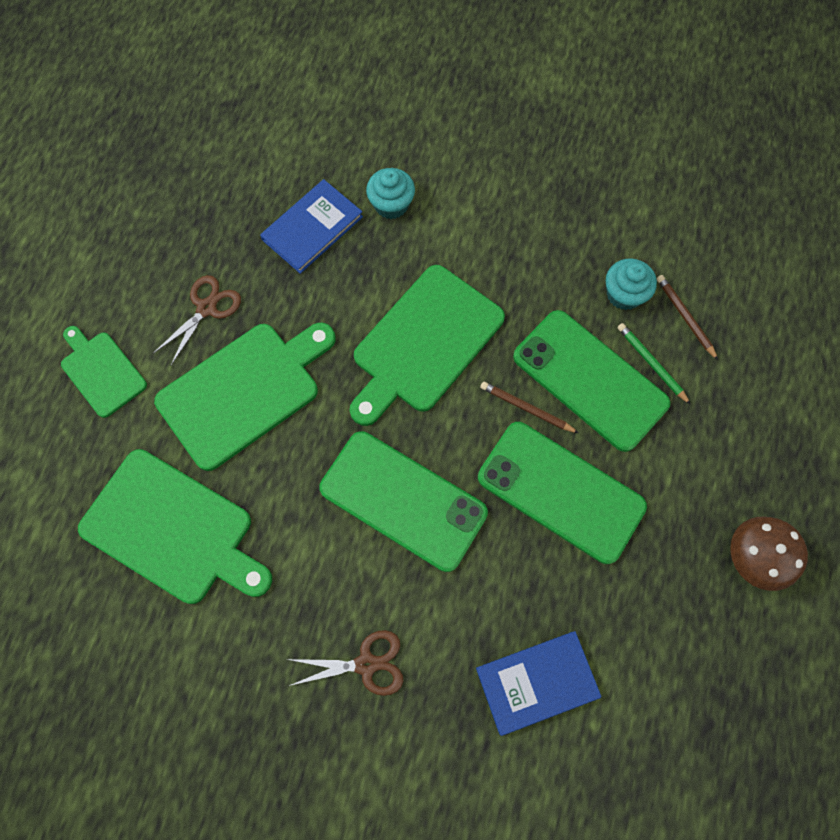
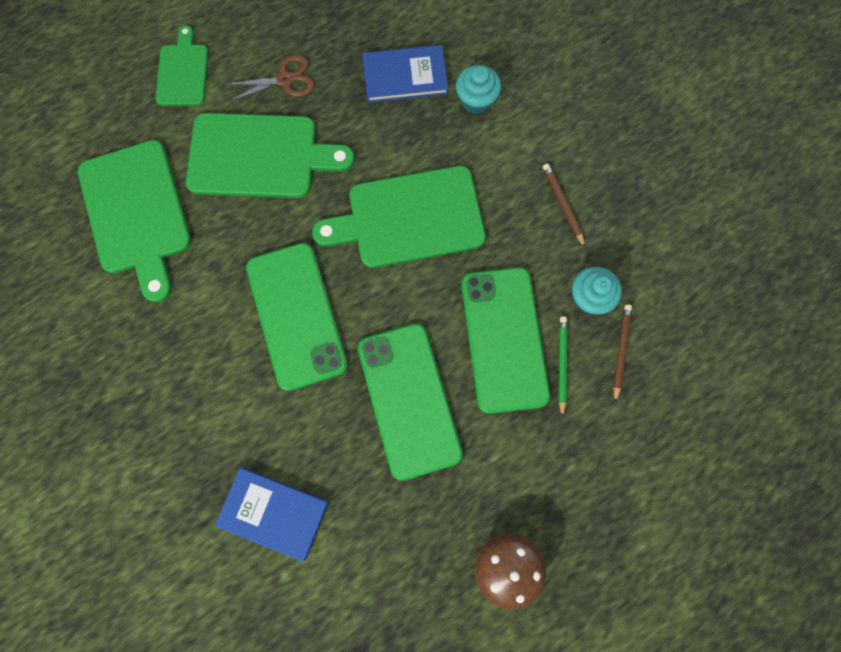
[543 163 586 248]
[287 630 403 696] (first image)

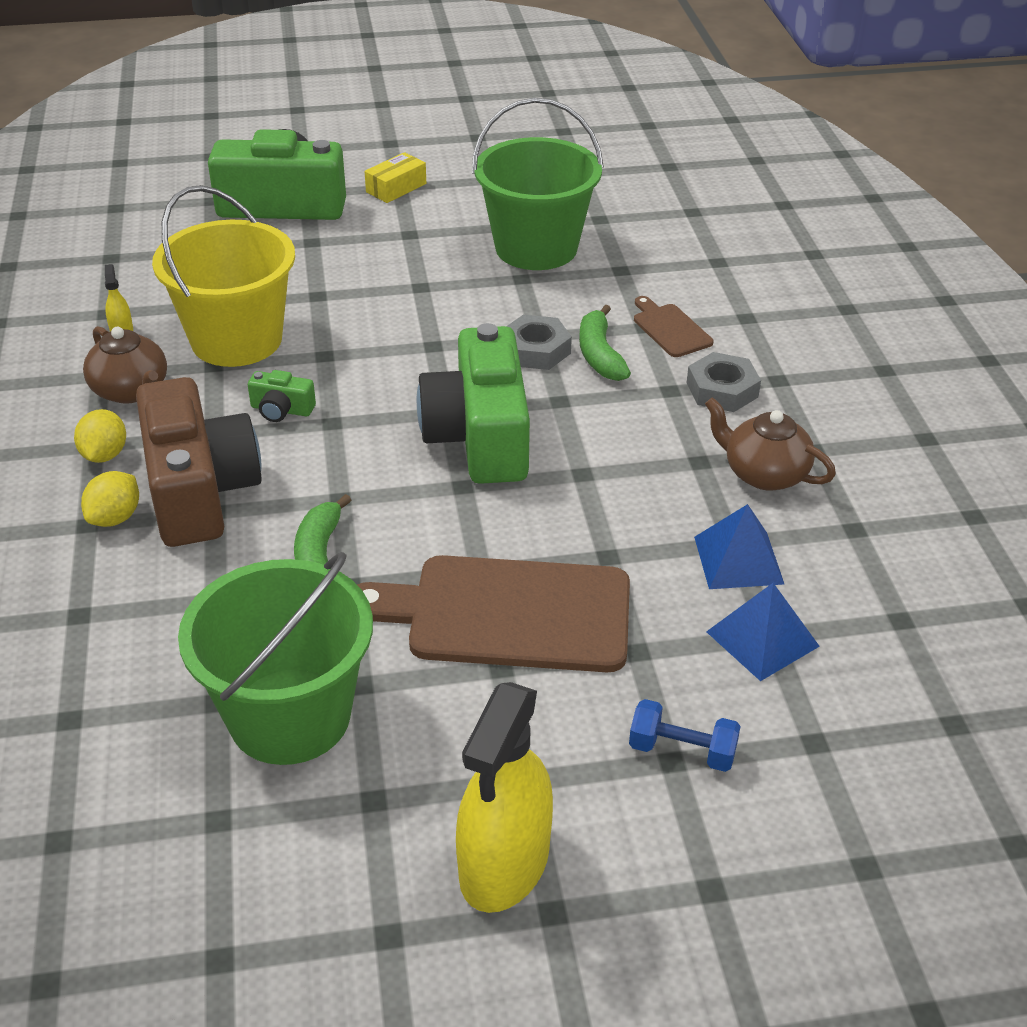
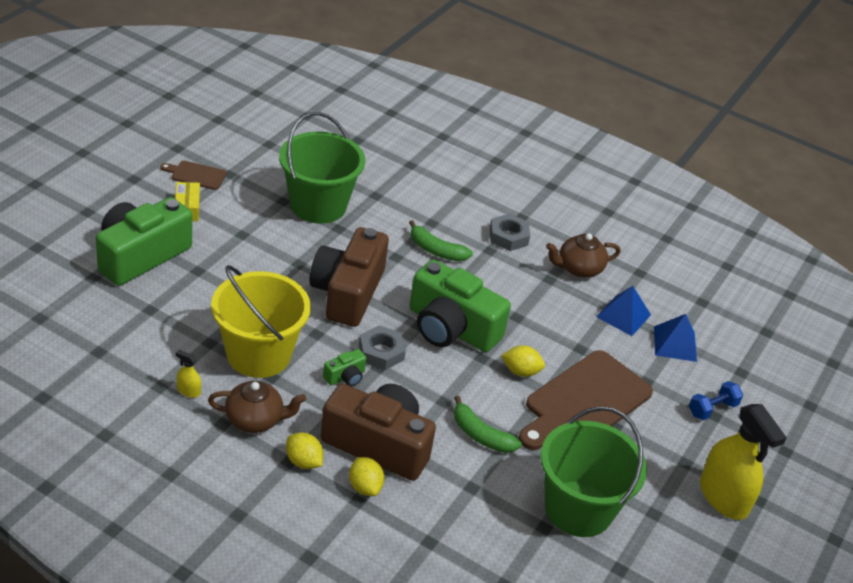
[160 161 227 190]
[359 325 406 370]
[309 227 389 327]
[501 345 545 377]

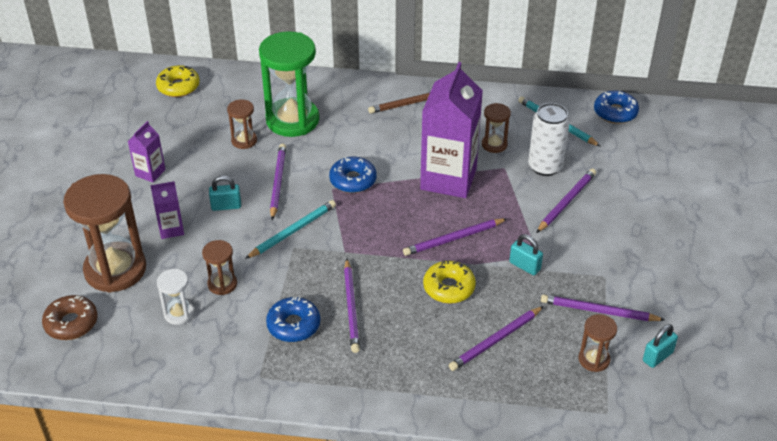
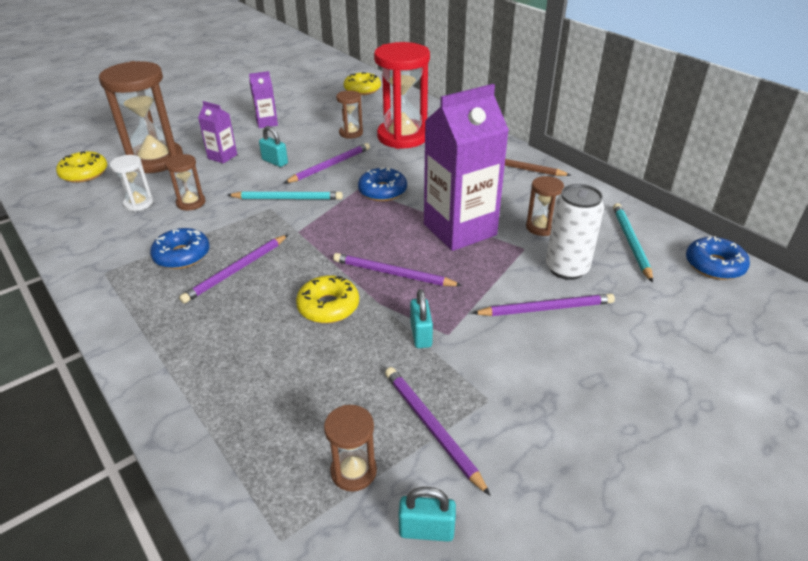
[374 42 430 149]
[56 151 107 183]
[449 306 544 371] (first image)

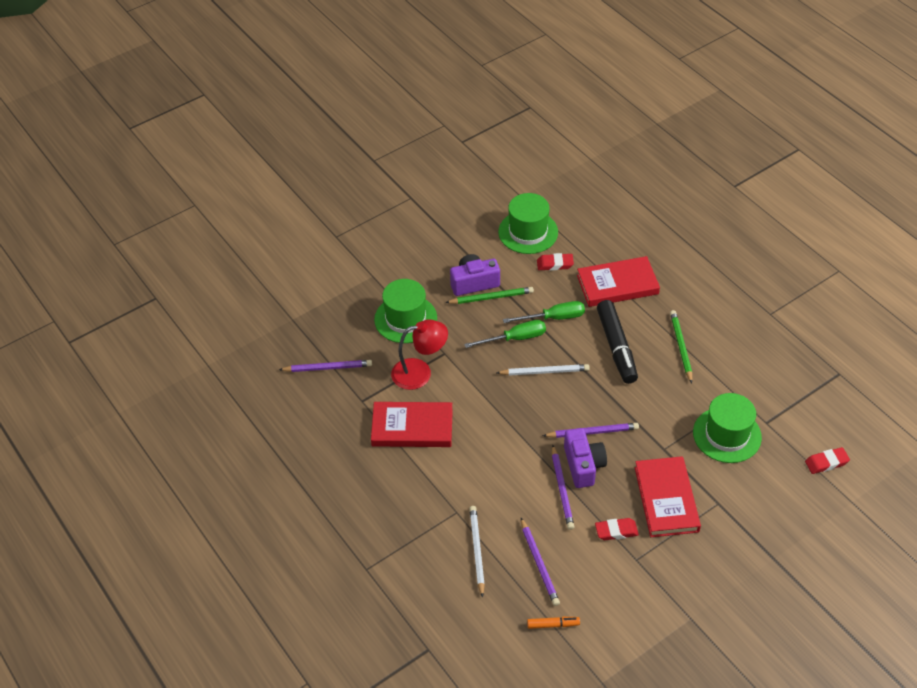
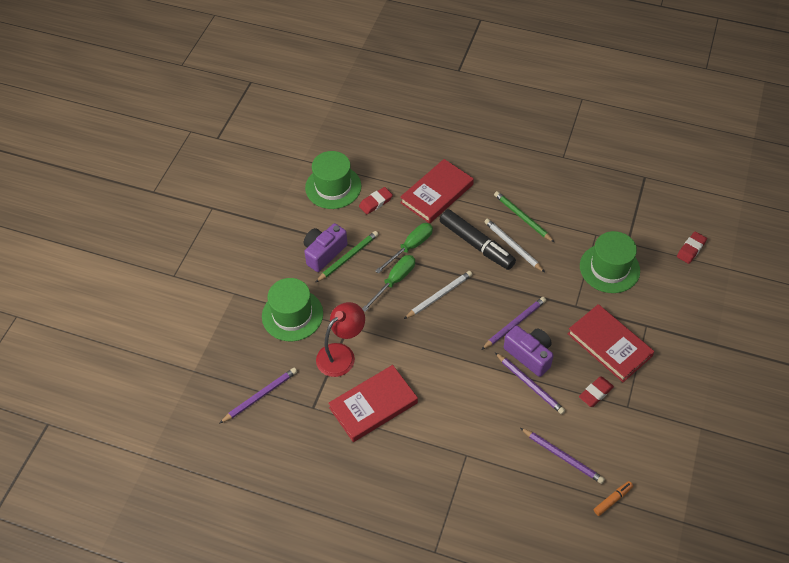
[484 219 545 272]

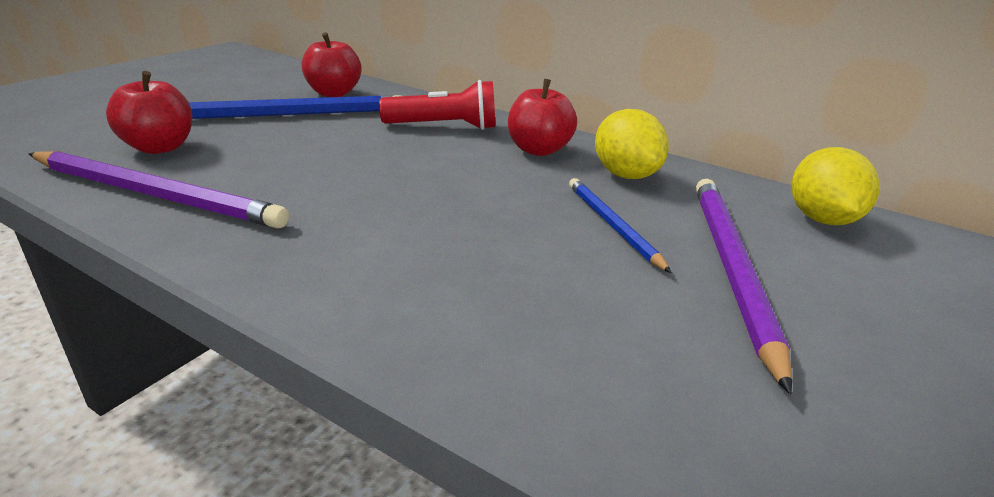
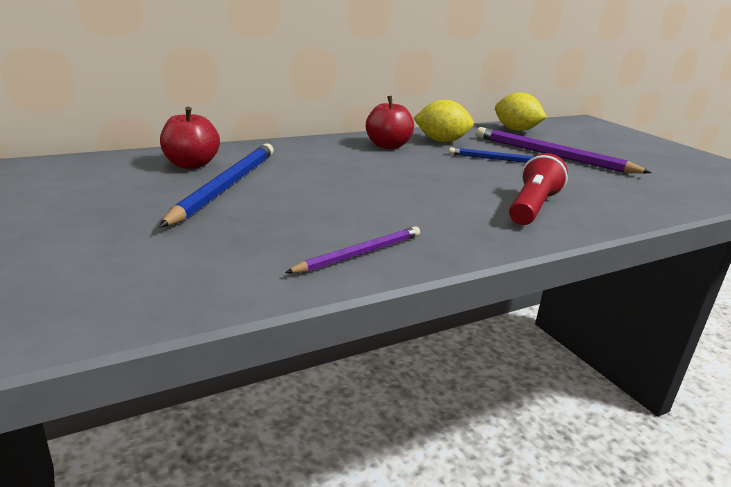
[106 71 192 154] (first image)
[509 153 568 225]
[285 226 420 273]

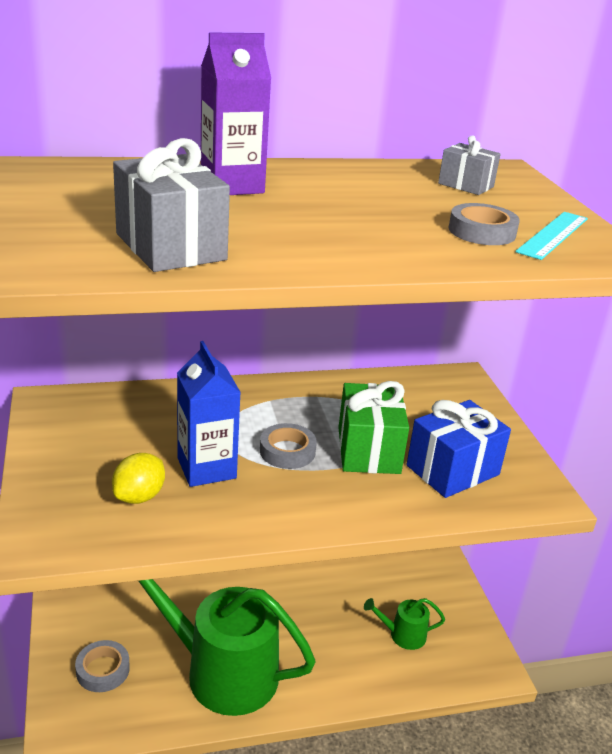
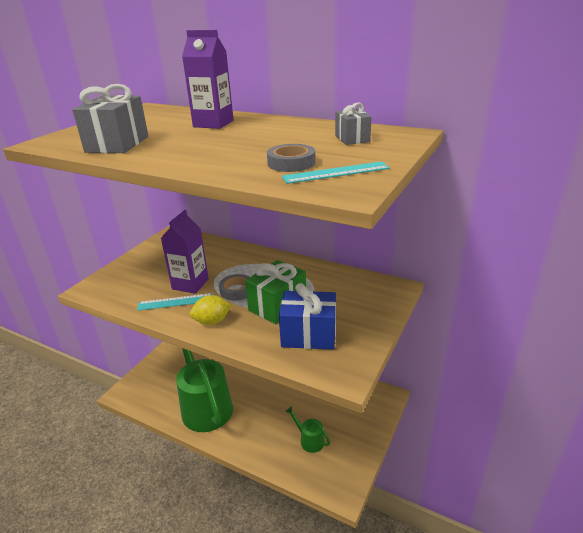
[161 210 209 294]
[190 295 232 325]
[75 640 130 692] (first image)
[137 293 213 311]

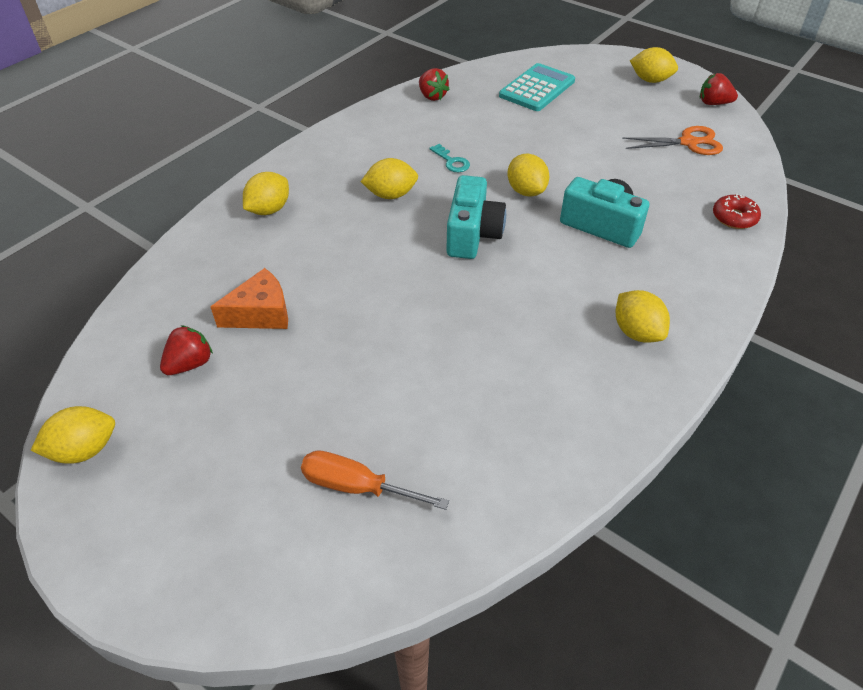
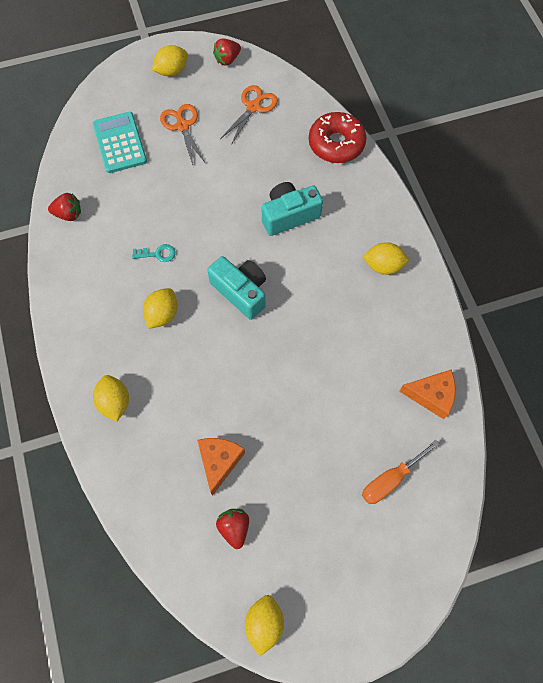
[507 153 550 197] (first image)
[309 112 366 163]
[160 104 206 165]
[399 370 456 419]

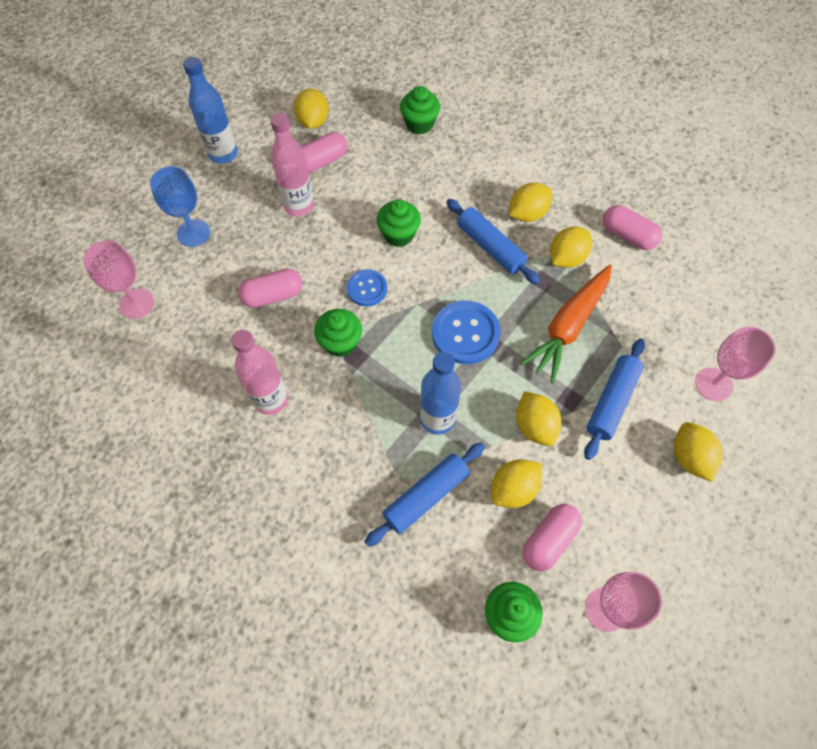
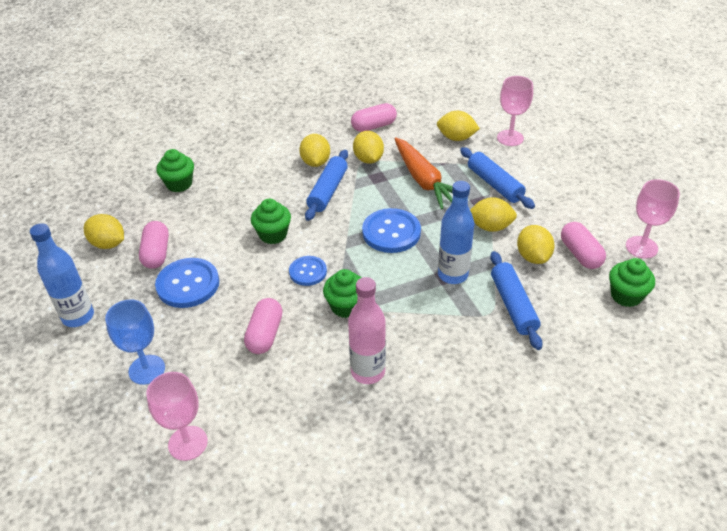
[155 258 219 308]
[305 150 348 221]
[437 111 480 141]

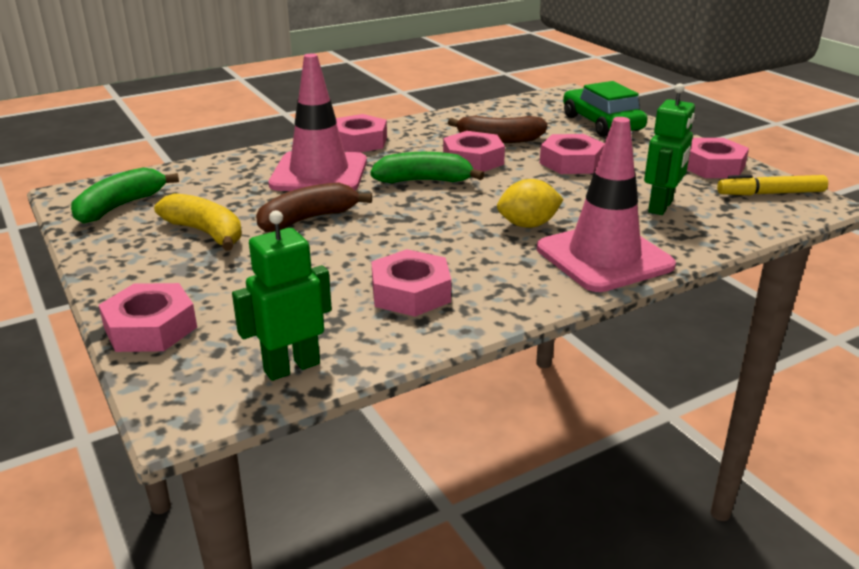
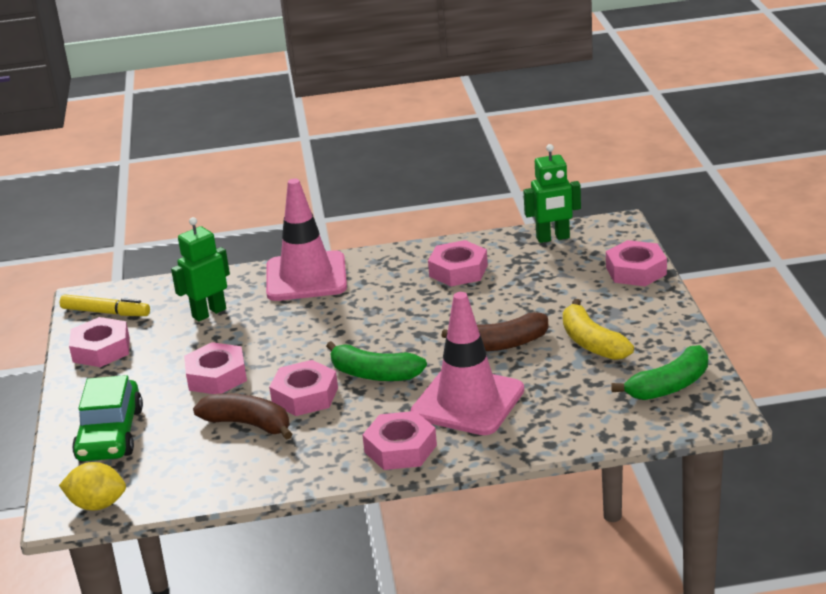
[59 462 126 511]

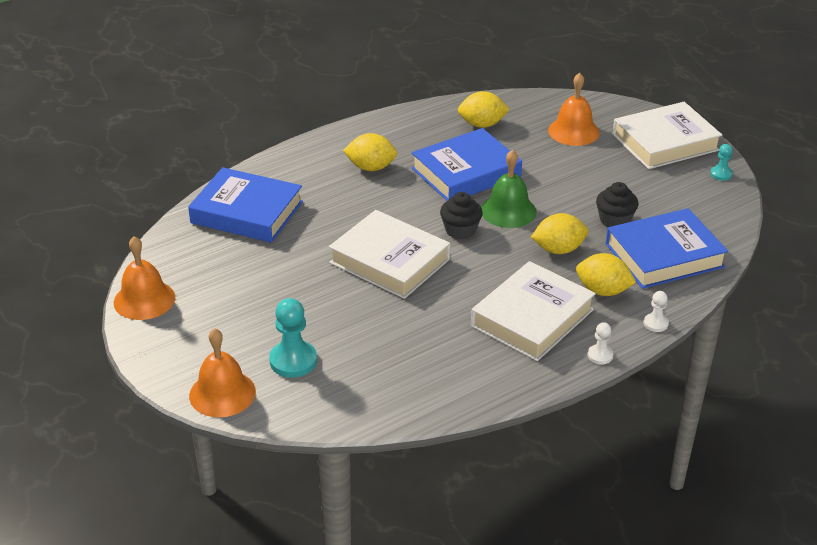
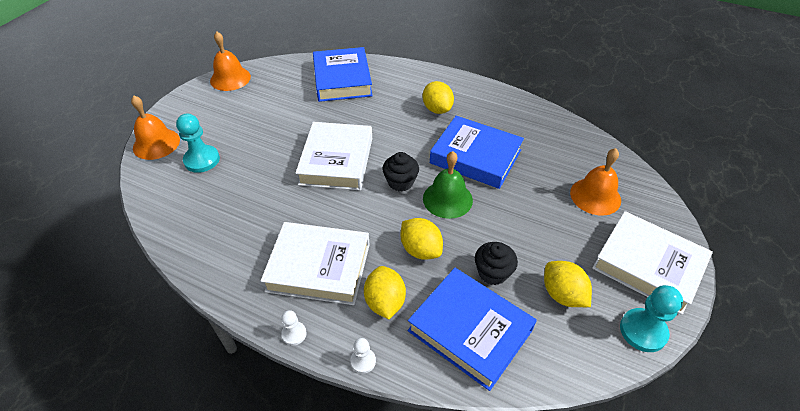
[544 261 592 307]
[620 285 683 352]

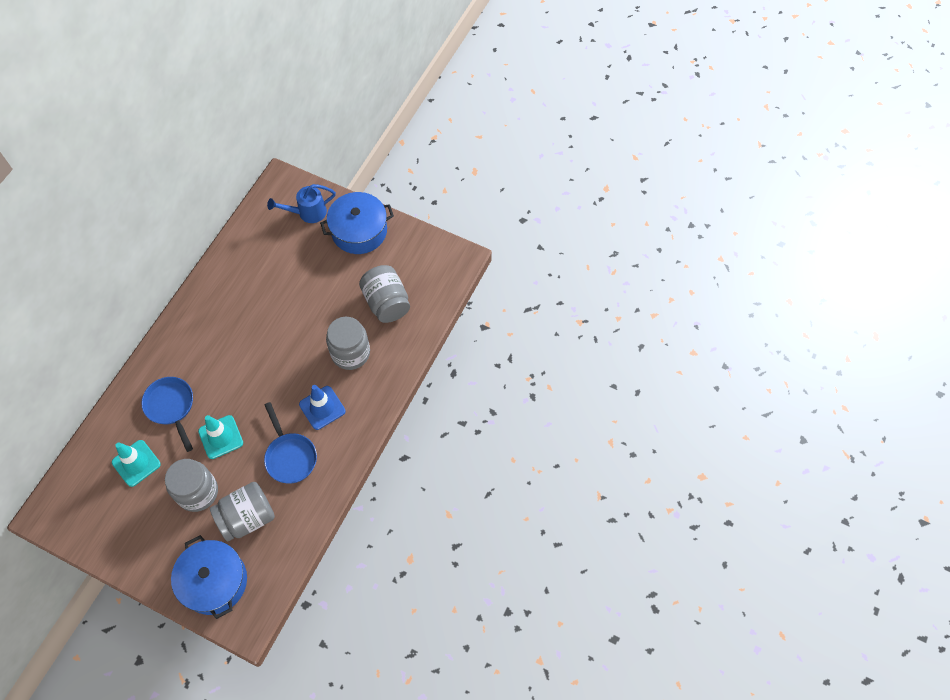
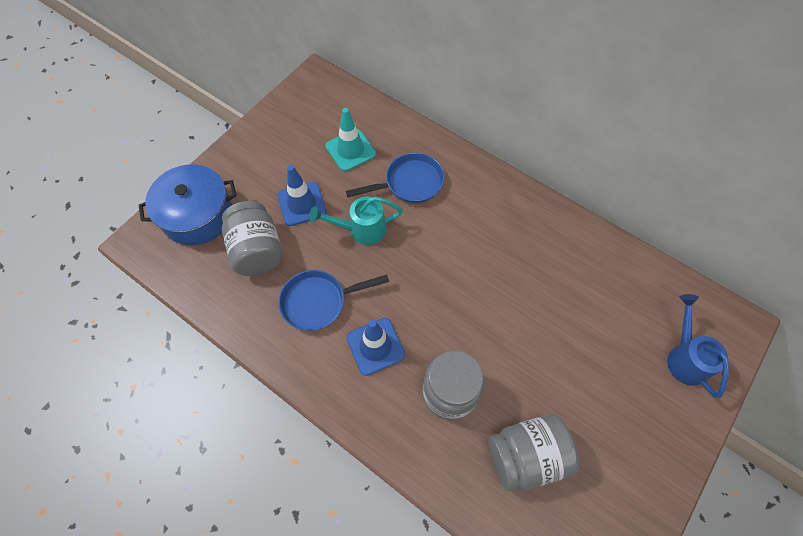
[320 192 394 254] (first image)
[309 197 403 245]
[278 165 327 226]

